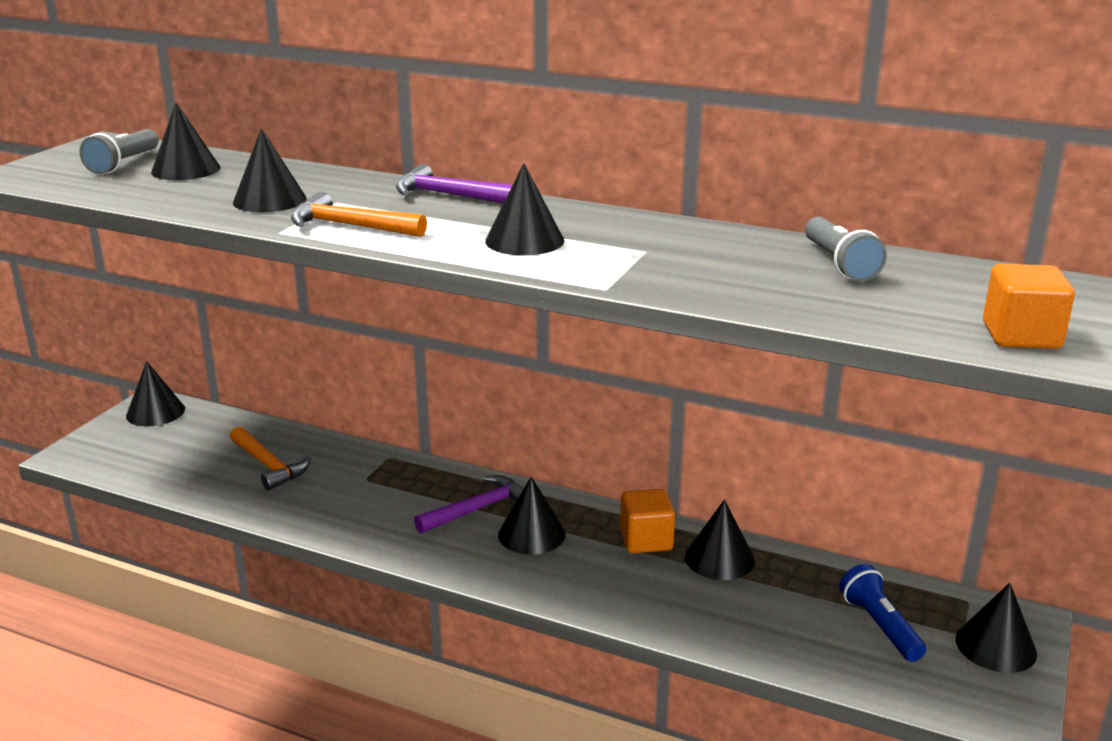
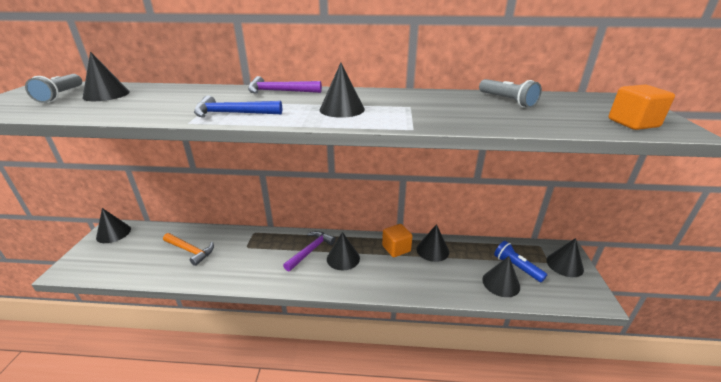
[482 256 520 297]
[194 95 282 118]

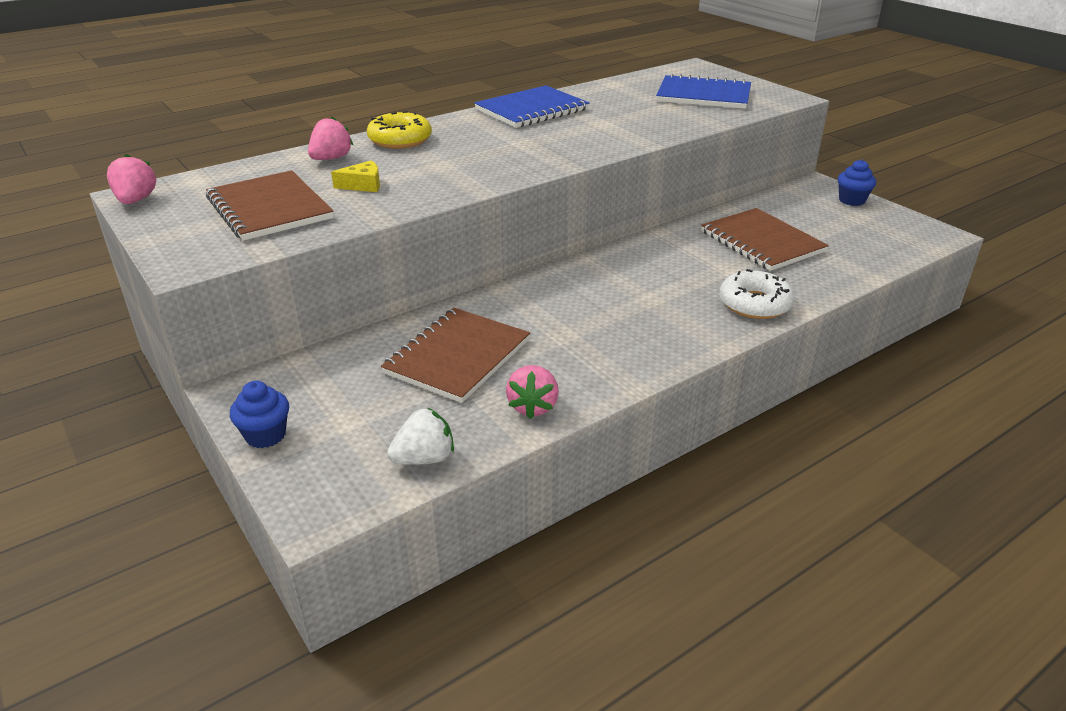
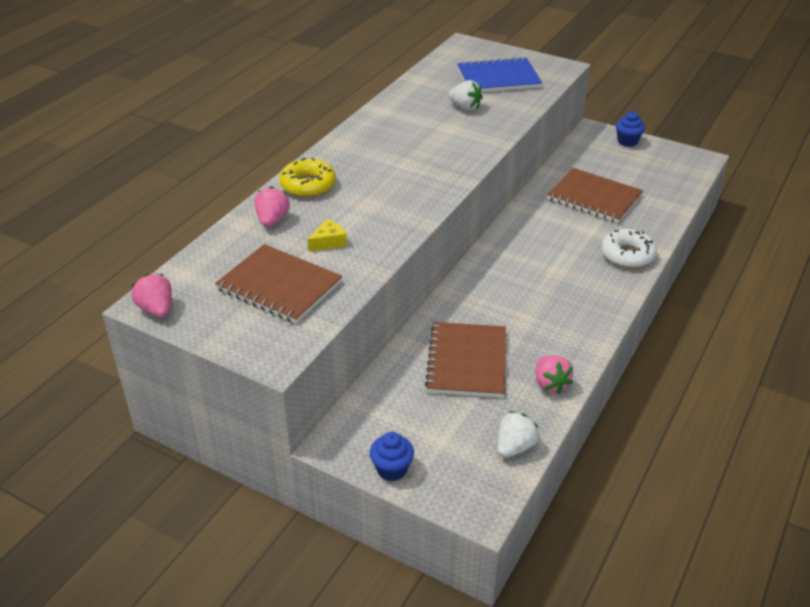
[474 85 589 128] (first image)
[449 80 483 111]

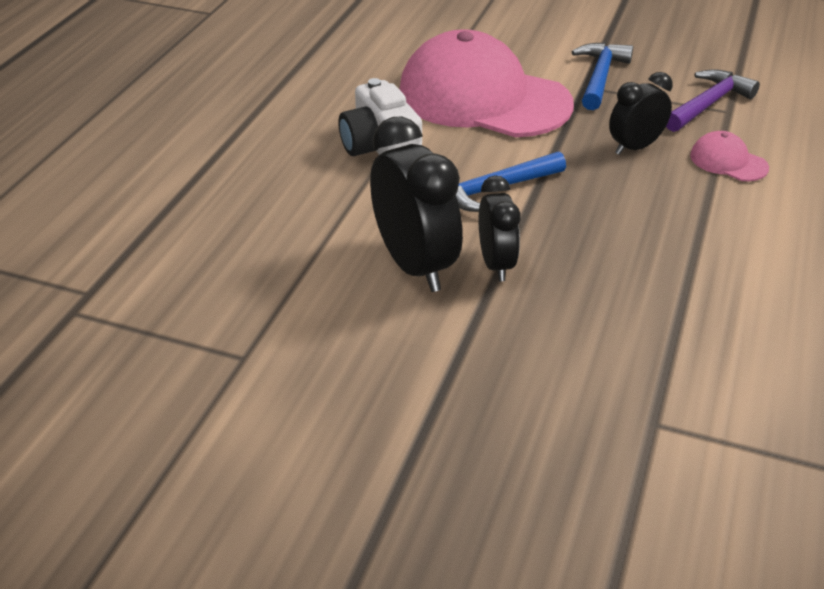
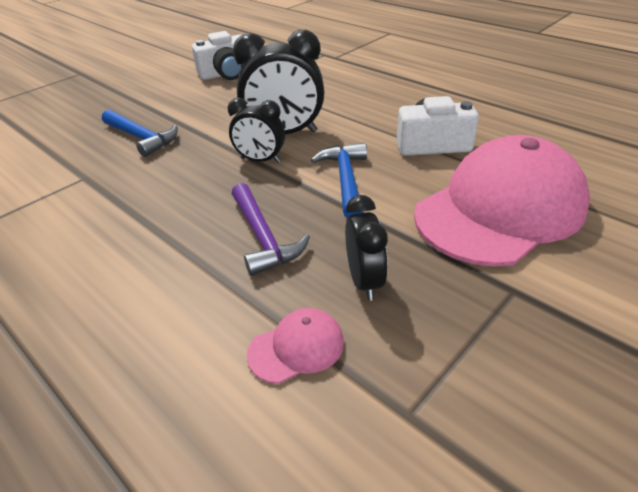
[102 110 178 157]
[232 183 310 276]
[192 31 243 80]

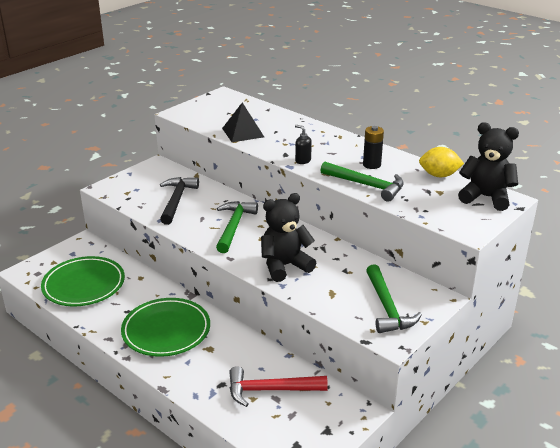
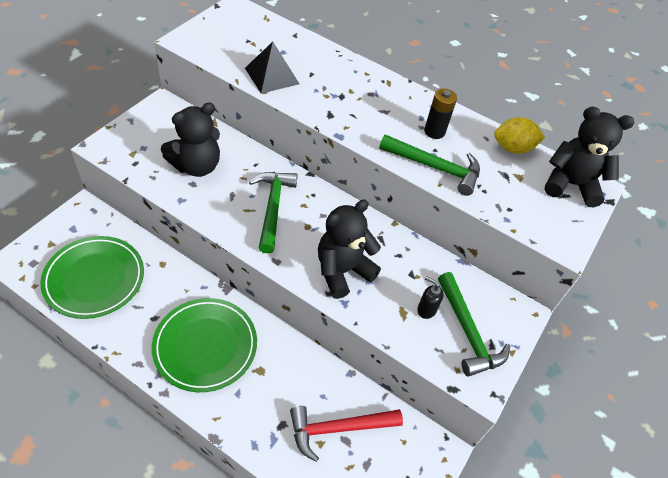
[417 276 444 319]
[161 102 220 177]

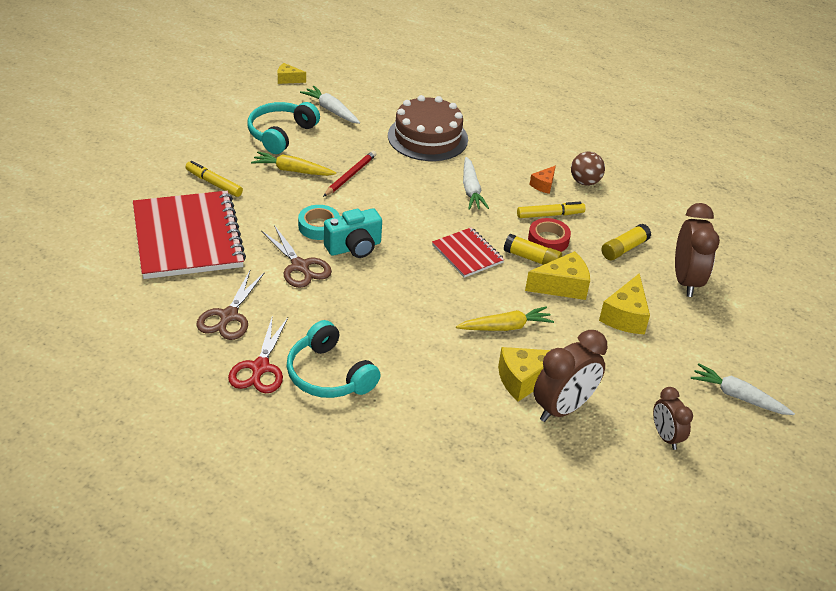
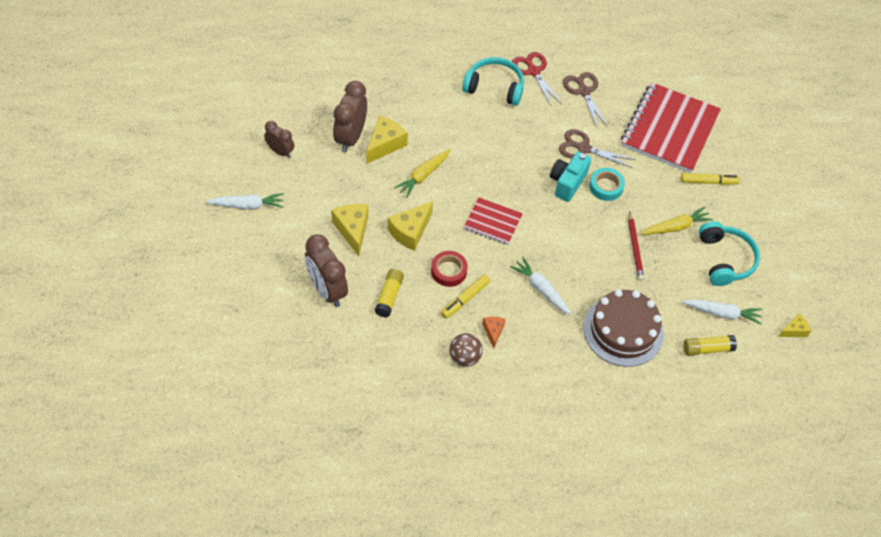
[621 83 721 173]
[683 335 737 356]

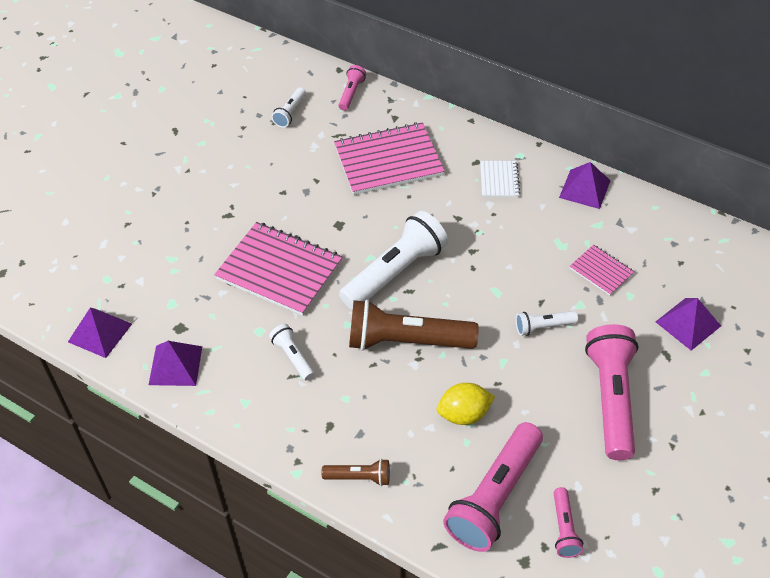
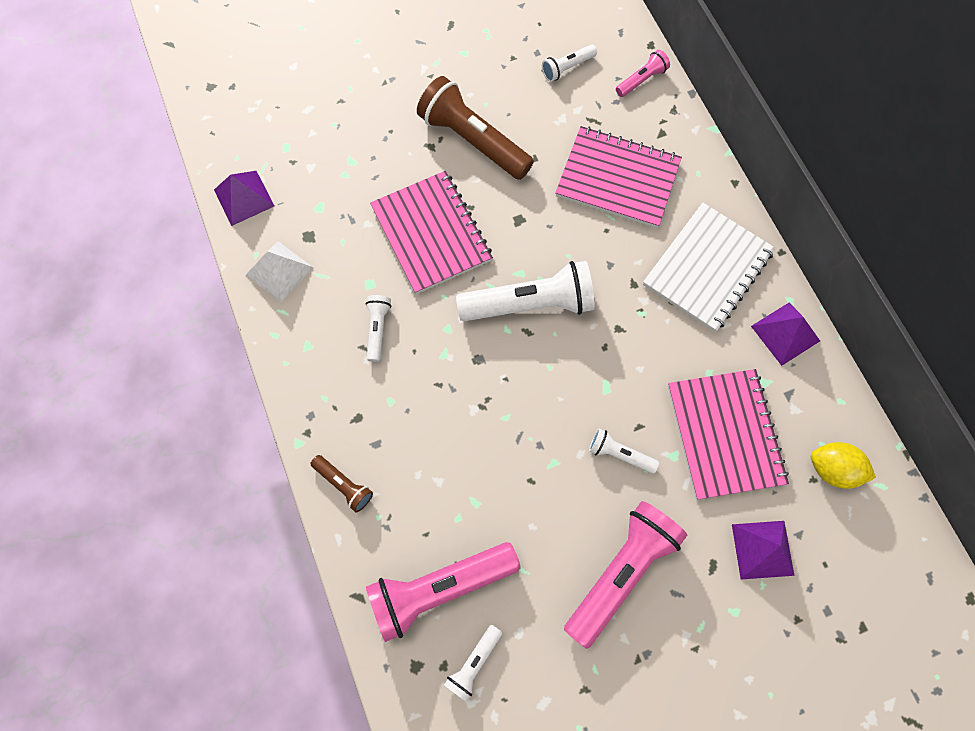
[643 203 775 332]
[668 369 789 500]
[417 76 534 180]
[246 241 313 302]
[811 442 876 489]
[444 625 502 702]

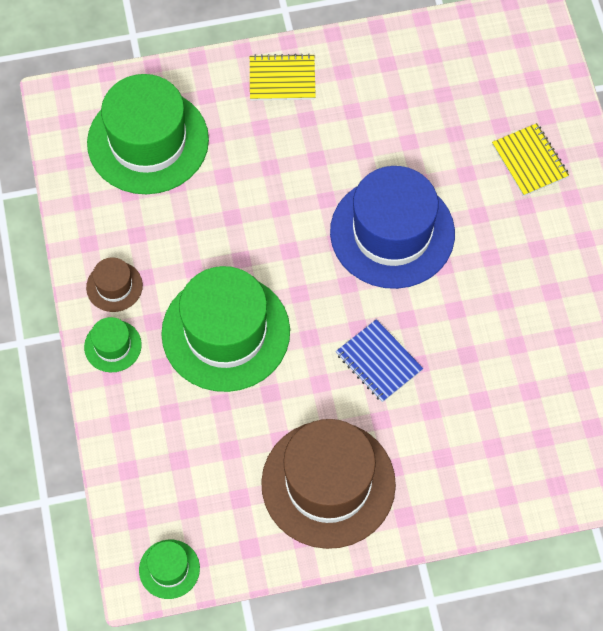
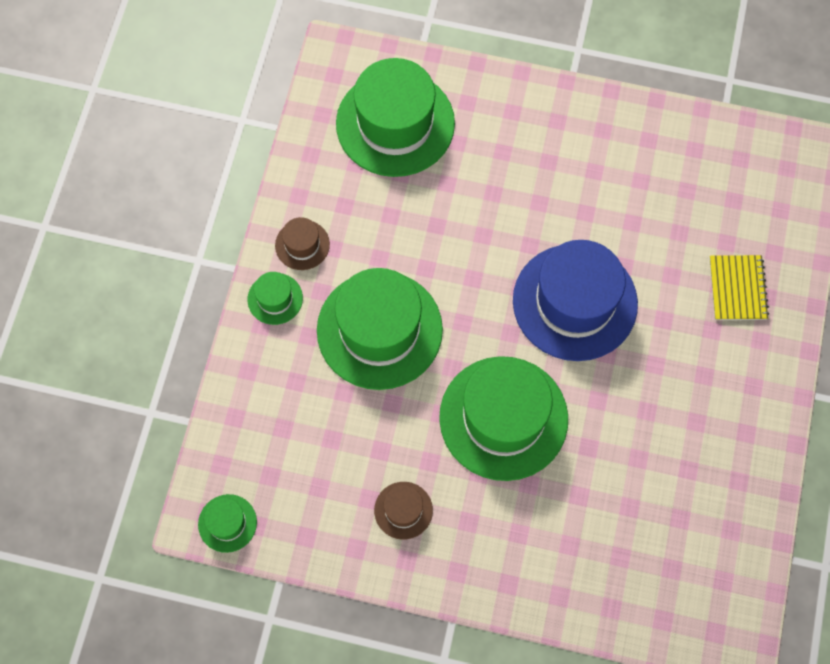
[250 54 316 100] (first image)
[439 356 568 481]
[374 482 433 540]

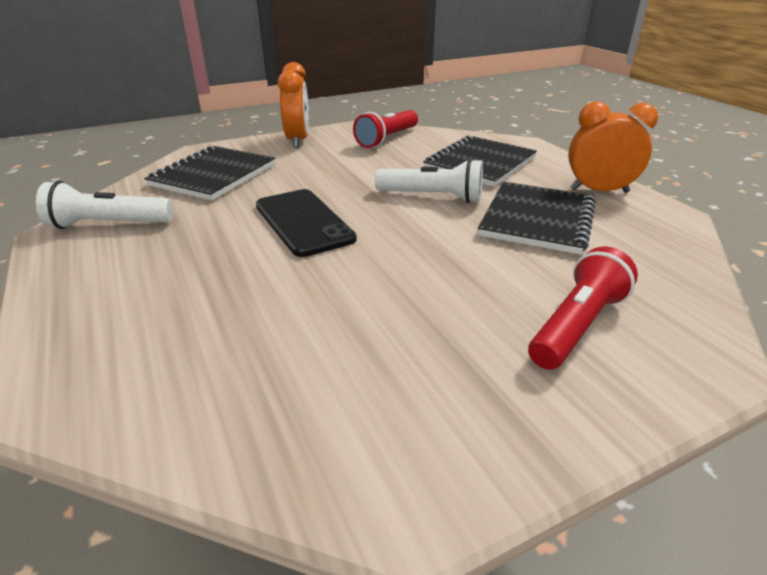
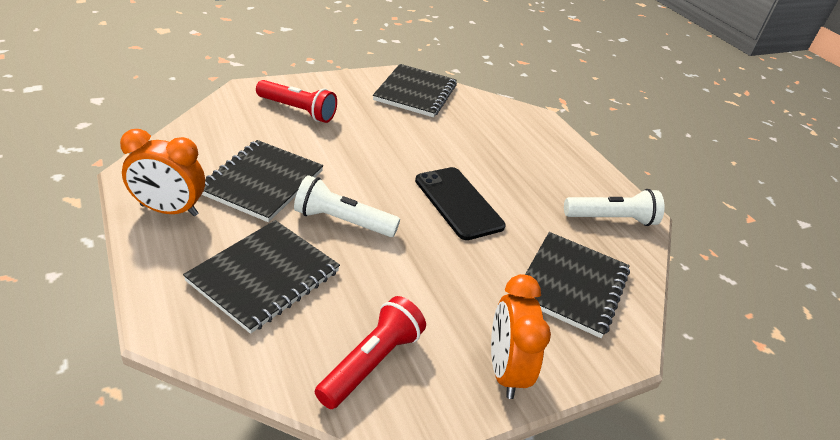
[256 80 337 123]
[373 64 457 117]

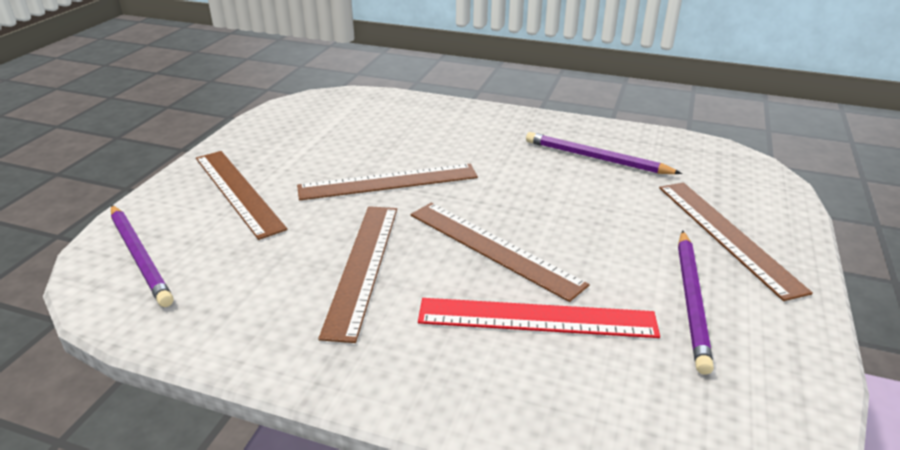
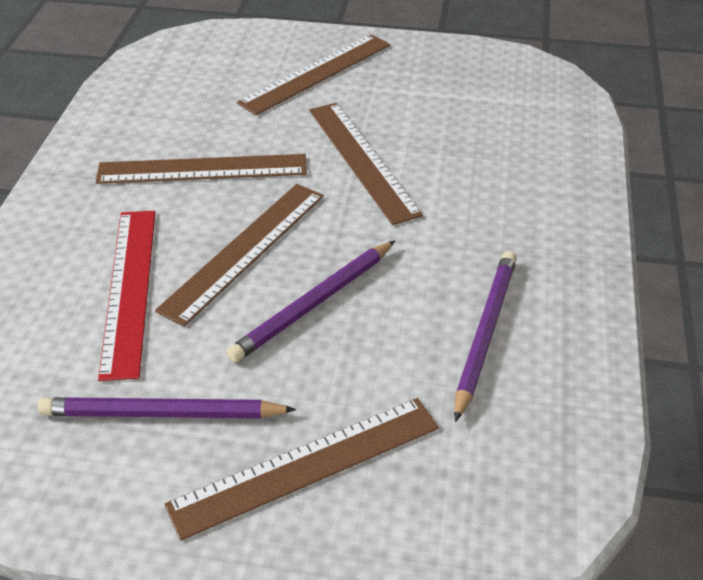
[226 240 395 363]

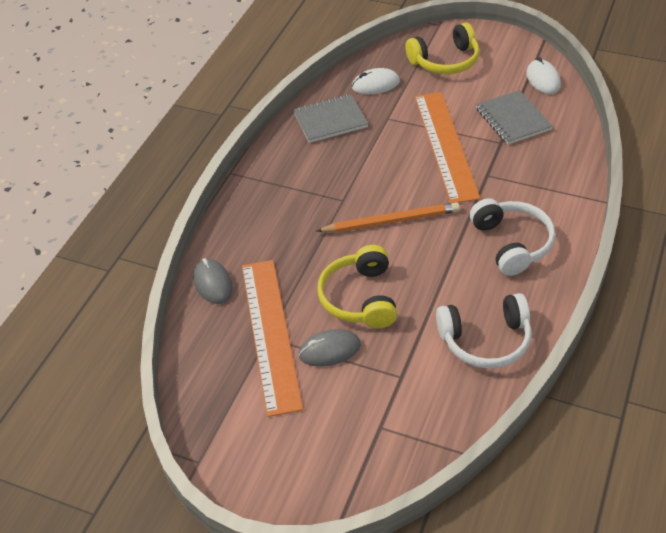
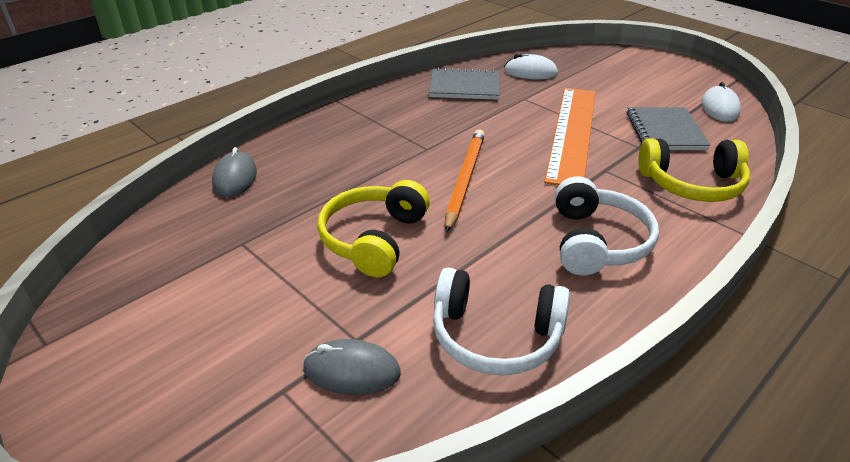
[639 138 750 202]
[445 129 485 232]
[242 260 303 417] (first image)
[303 339 401 395]

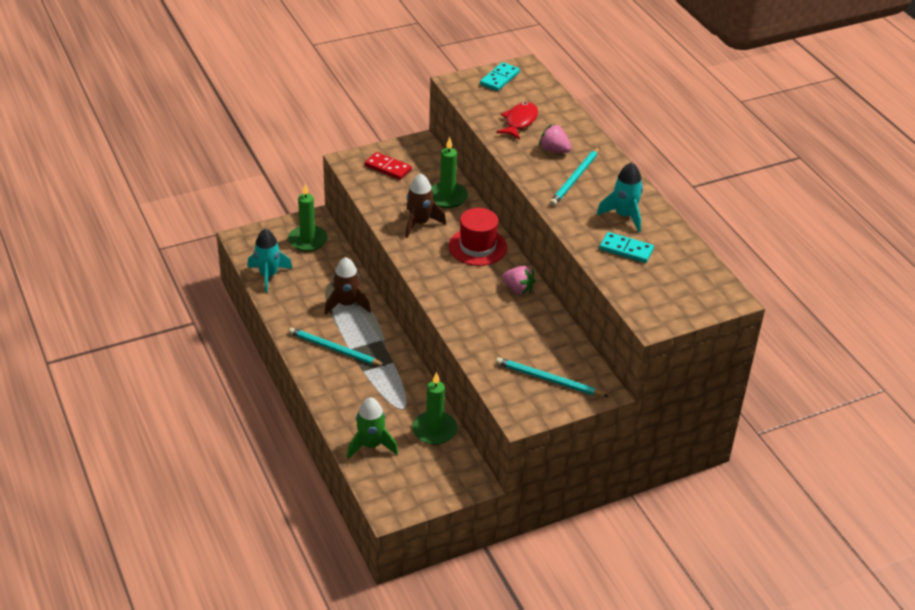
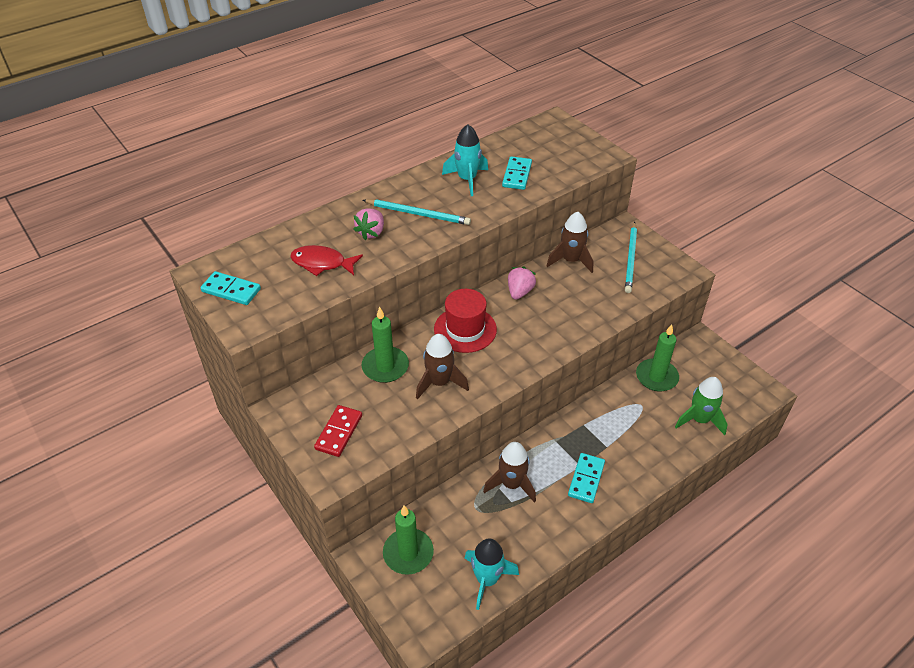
[568 453 605 503]
[546 212 593 273]

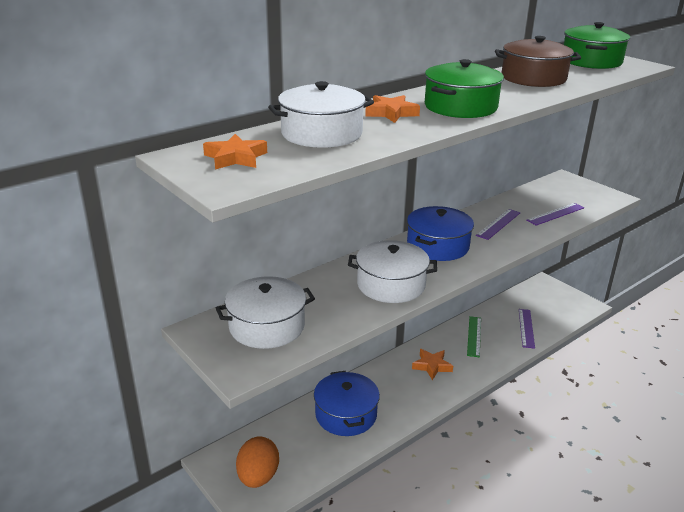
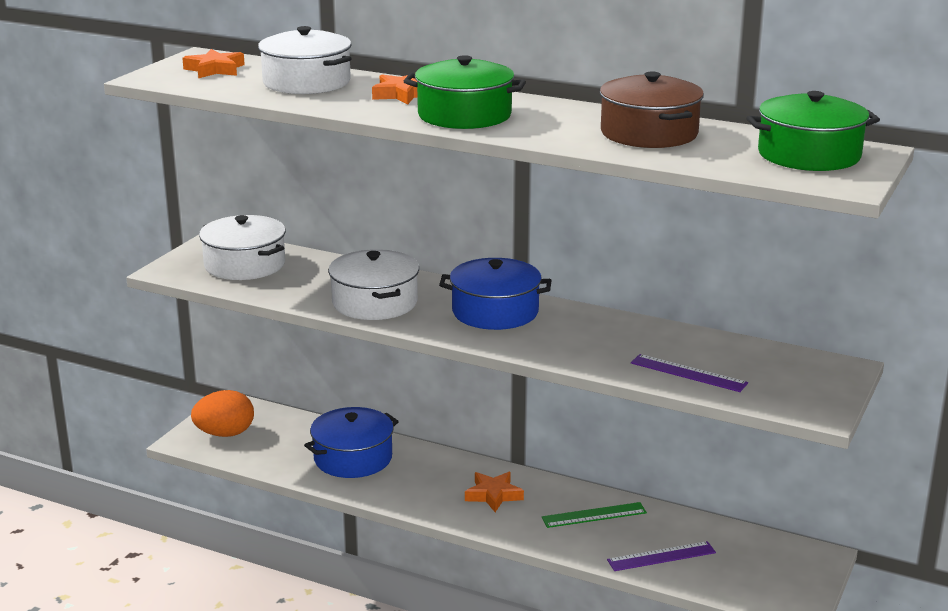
[476 209 521 240] (first image)

